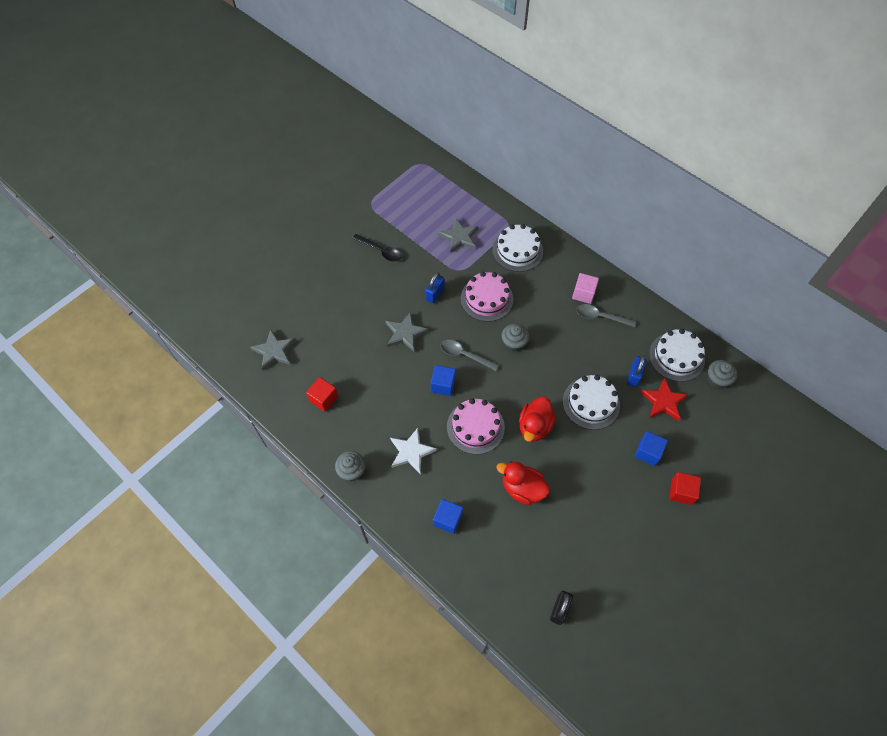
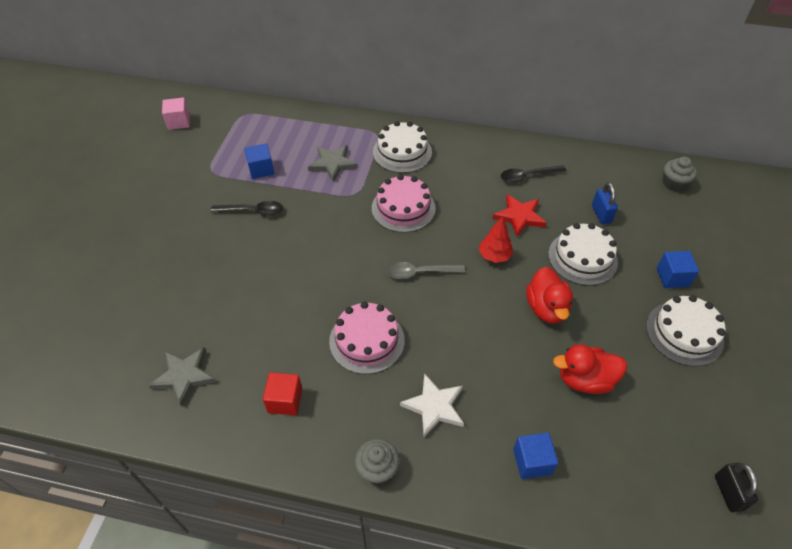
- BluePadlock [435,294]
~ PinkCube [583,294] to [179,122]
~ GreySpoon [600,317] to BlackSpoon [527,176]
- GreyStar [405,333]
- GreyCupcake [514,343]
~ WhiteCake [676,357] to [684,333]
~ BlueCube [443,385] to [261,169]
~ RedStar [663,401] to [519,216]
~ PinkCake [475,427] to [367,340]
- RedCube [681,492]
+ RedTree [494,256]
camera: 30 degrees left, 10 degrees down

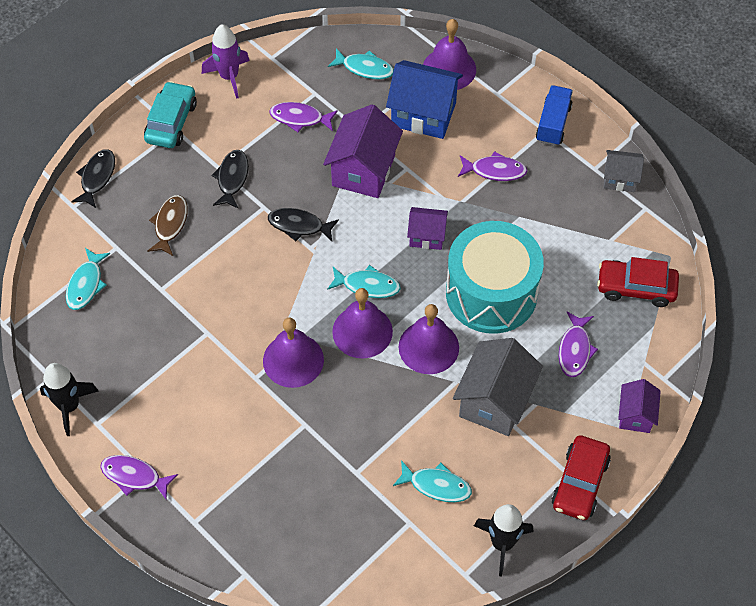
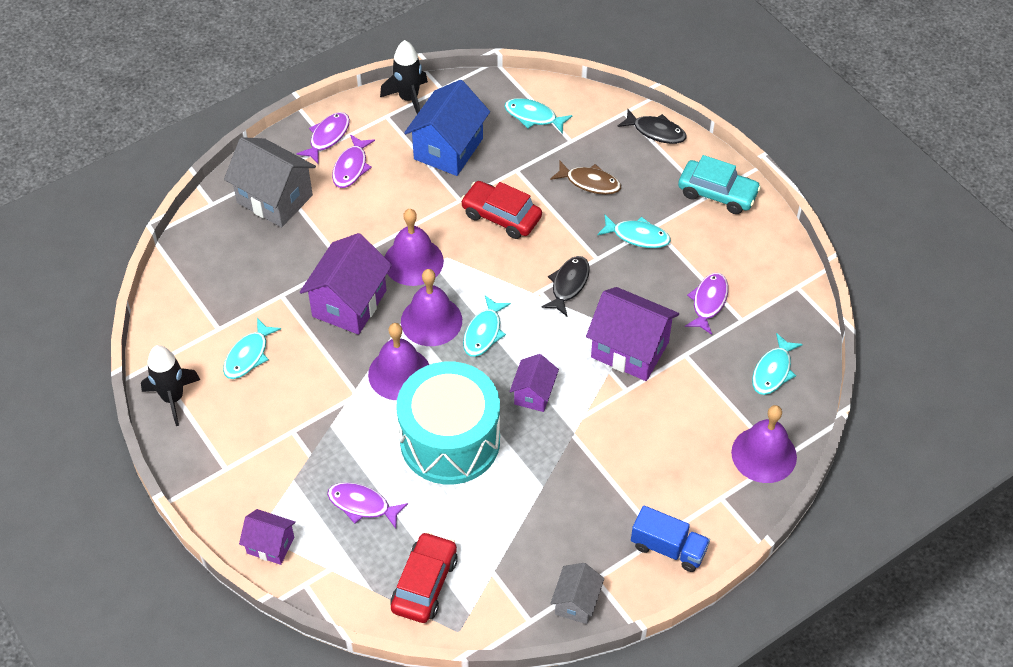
- PurpleRocket [229,77]
~ BlueHouse [423,114] to [448,149]
~ BlackFish [232,178] to TurquoiseFish [637,236]
~ PurpleFish [495,171] to [351,167]
~ GreyHouse [494,401] to [275,199]
~ RedCar [580,483] to [501,216]
+ PurpleHouse [349,303]
camera: 100 degrees right, 5 degrees down

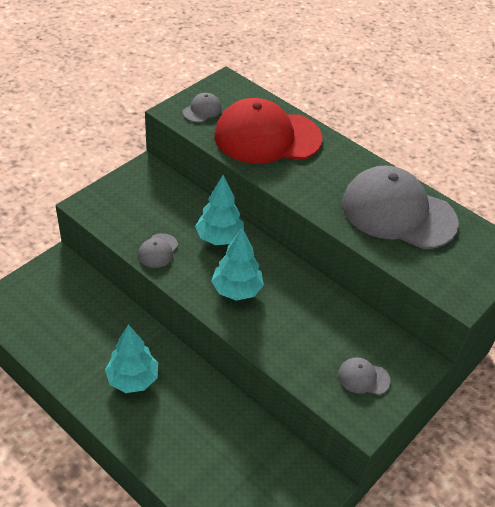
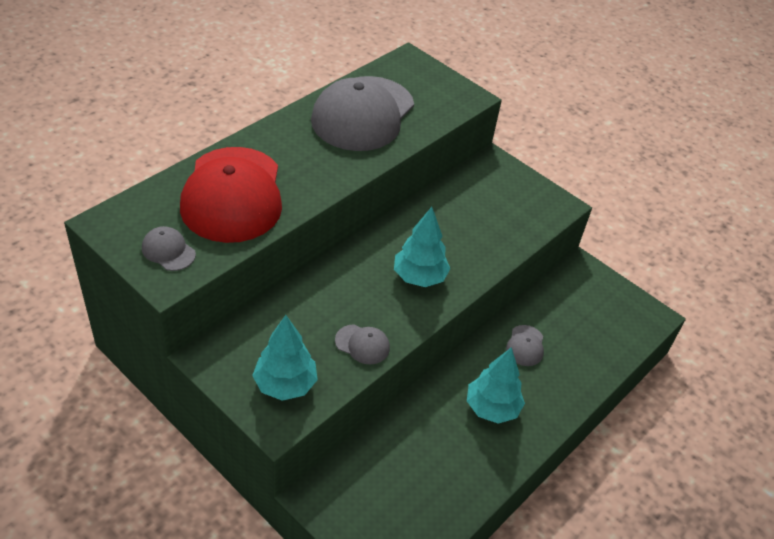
~ TurquoiseTree [219,238] to [285,384]
~ GreyCap [363,378] to [525,346]
camera: 90 degrees left, 0 degrees up

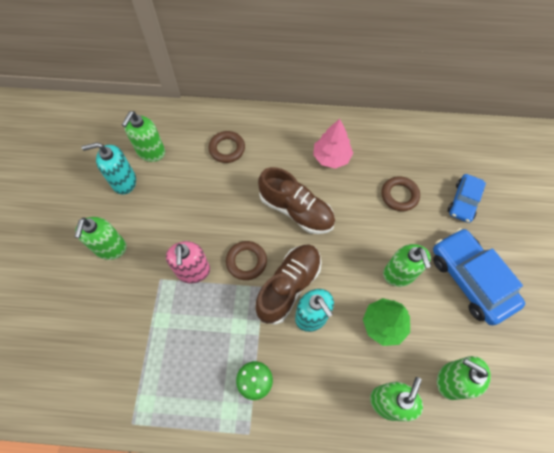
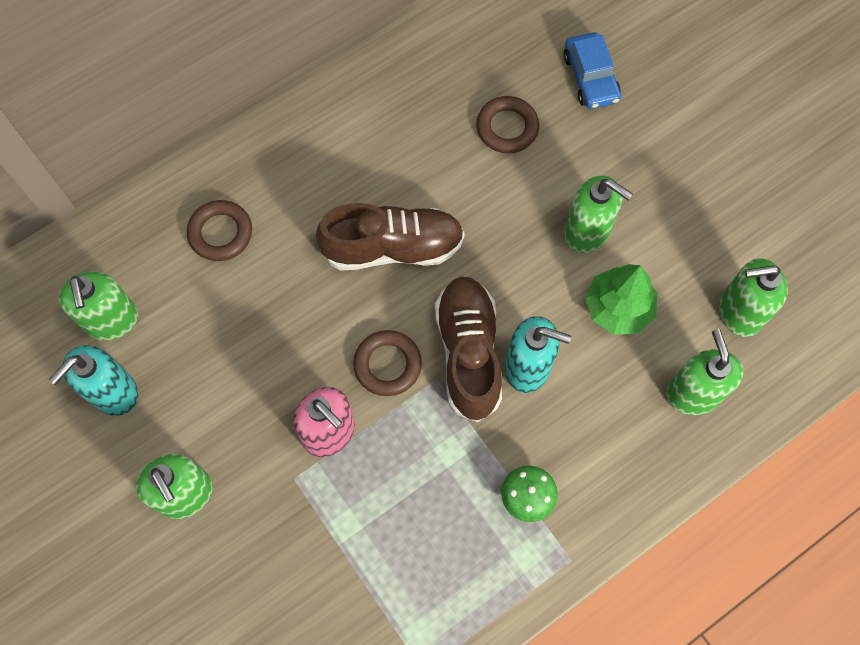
- PinkTree [331,157]
- BlueCar [470,279]
camera: 40 degrees left, 5 degrees up

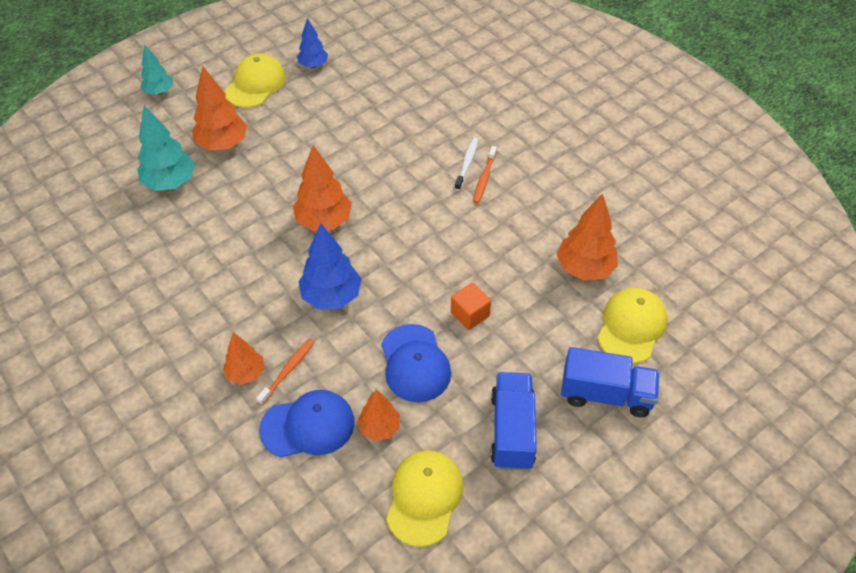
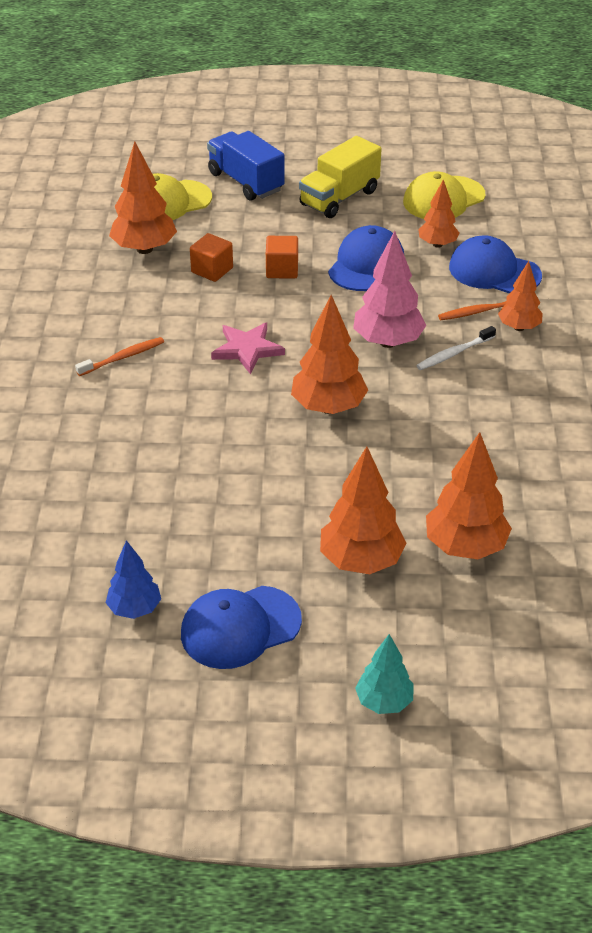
~ YellowCap [255,84] to BlueCap [240,627]
~ TurquoiseTree [170,182] to OrangeTree [465,547]
~ WhiteToothbrush [467,163] to [454,353]
~ BlueTree [332,296] to PinkTree [387,342]
~ BlueTruck [512,430] to YellowTruck [339,198]
+ OrangeCube [212,270]
+ PinkStar [247,349]
camera: 140 degrees left, 10 degrees down

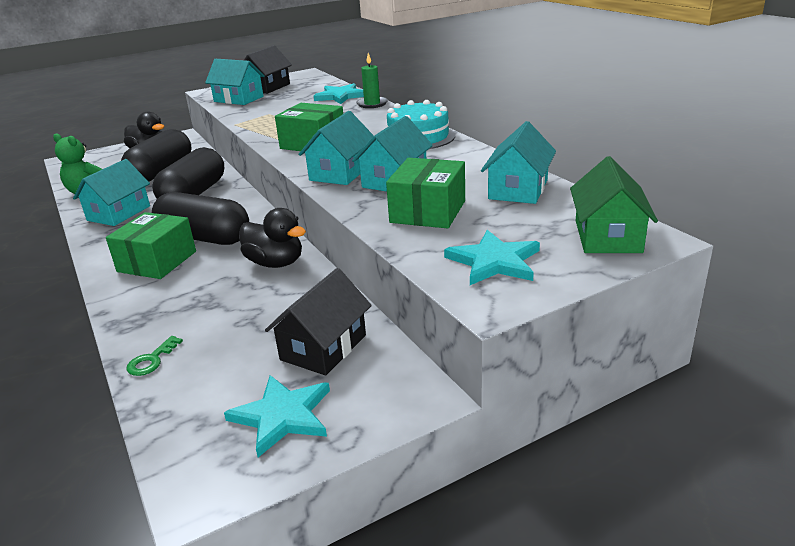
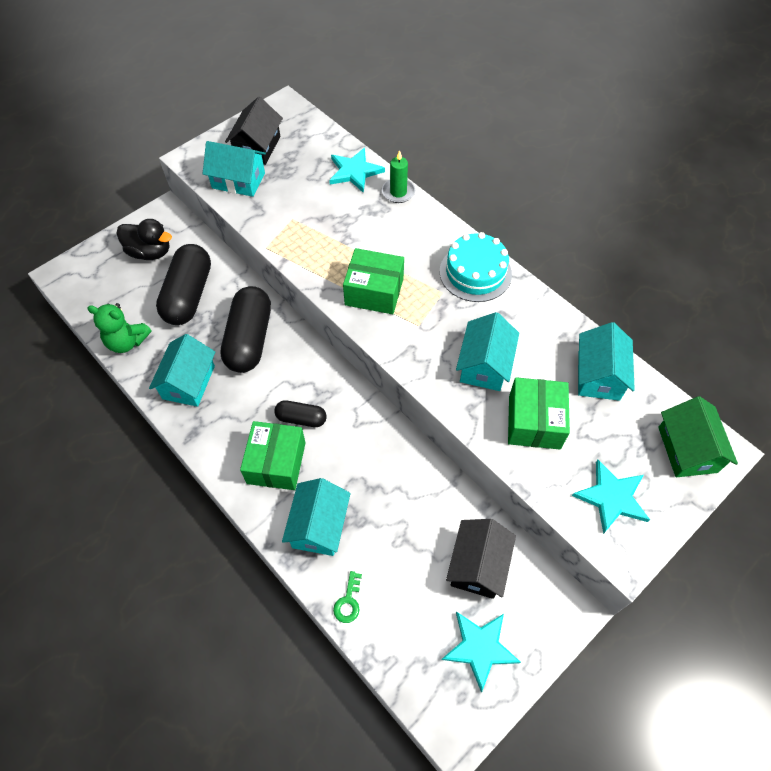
~ TurquoiseHouse [341,172] to [319,526]
~ BlackCapsule [204,238] = [301,418] x0.52
- BlackDuck [275,263]
camera: 15 degrees left, 30 degrees up

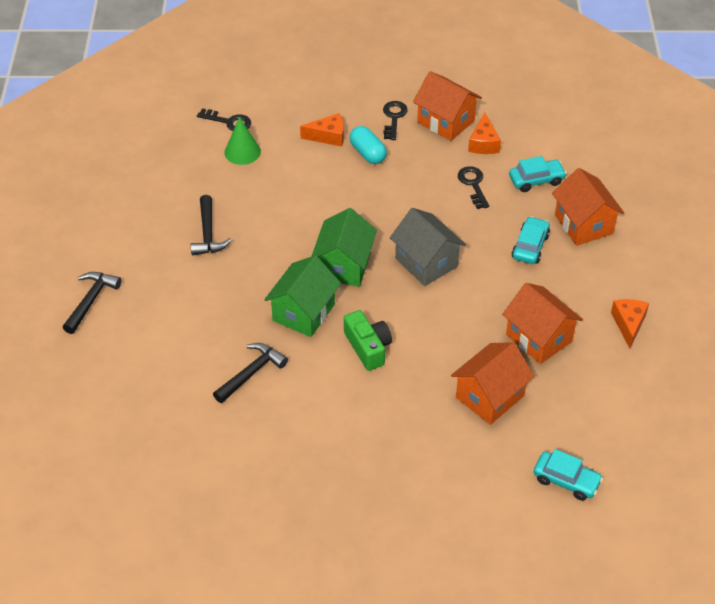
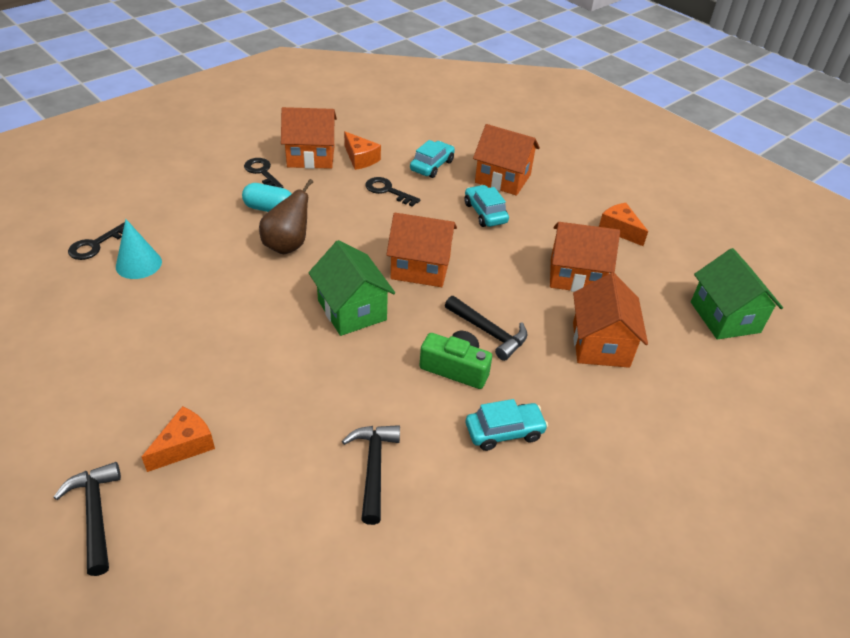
~ BlackKey [229,122] = [96,245] 150 degrees clockwise
~ OrangeCheese [328,136] to [185,446]
~ GreenCone [242,152] to TurquoiseCone [138,264]
~ BlackHammer [208,233] to [488,332]
~ GreyHouse [426,262] to OrangeHouse [420,268]
~ GreenHouse [303,312] to [724,317]
~ TurquoiseCar [566,480] to [504,432]
+ BrownPear [287,245]
camera: 45 degrees left, 5 degrees down

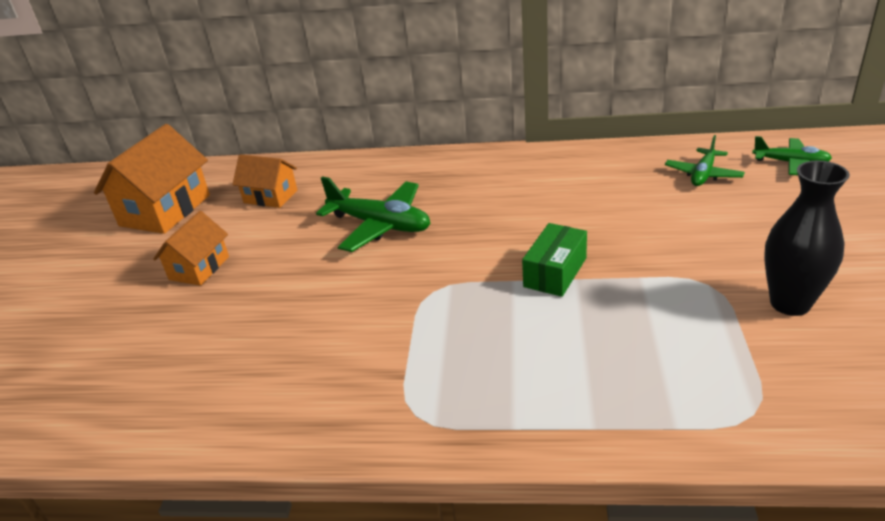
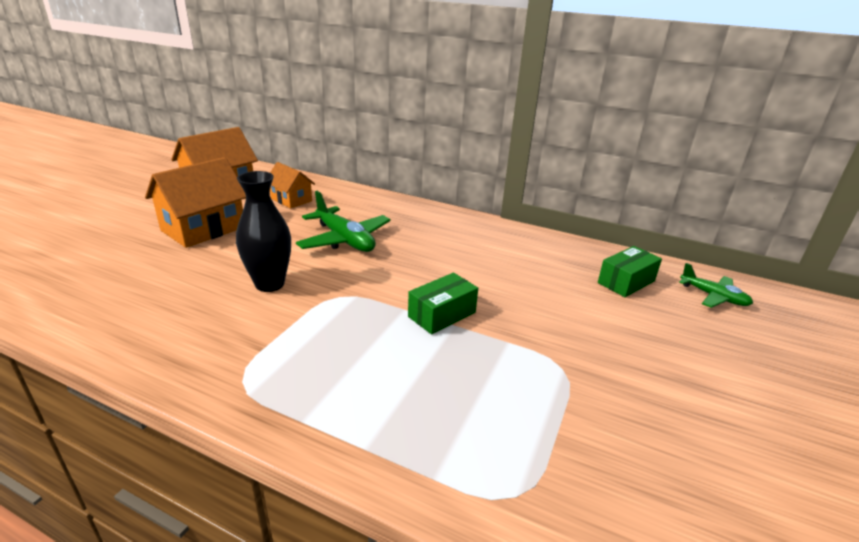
~ GreenPlane [703,174] to GreenBox [626,282]
~ BlackVase [790,303] to [270,284]
~ OrangeHouse [199,268] = [203,229] x1.68
camera: 15 degrees right, 5 degrees down

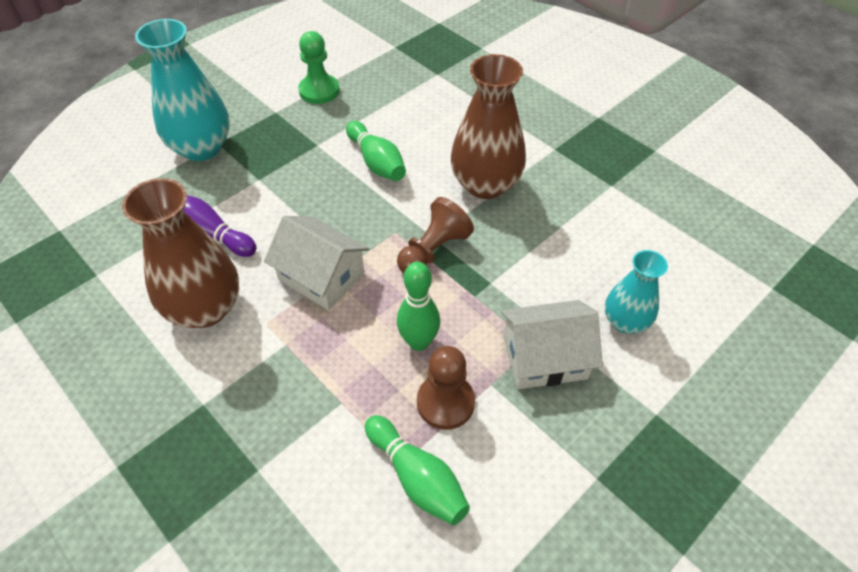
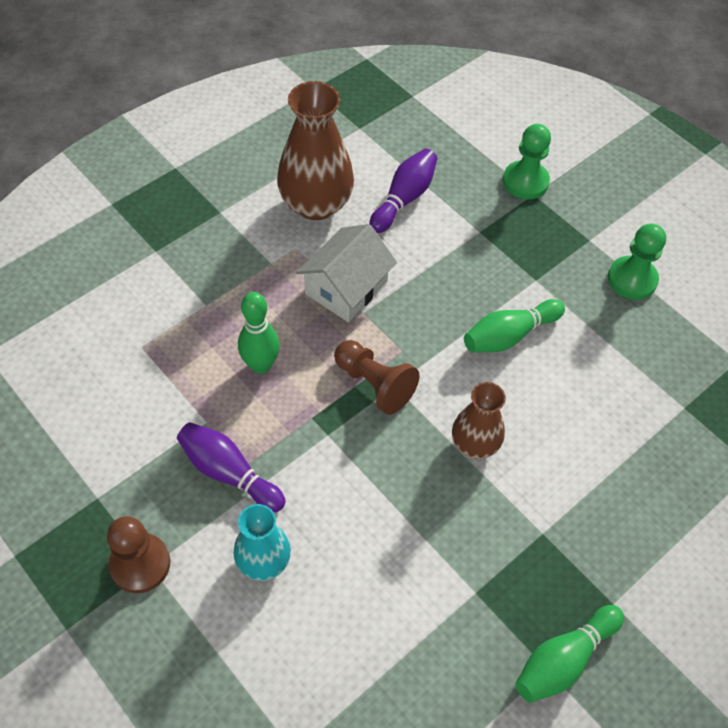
~ TurquoiseVase [202,147] to GreenPawn [525,181]
~ BrownVase [485,184] = [474,444] x0.60
~ WhiteHouse [544,357] to PurpleBowlingPin [229,473]
~ BrownPawn [445,402] to [140,564]
~ GreenBowlingPin [417,477] to [563,659]
camera: 90 degrees right, 5 degrees up

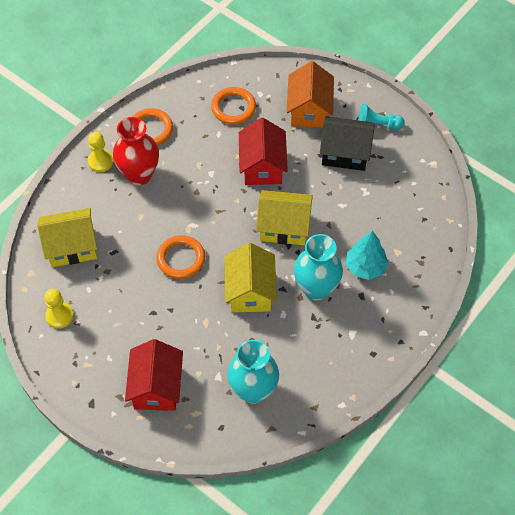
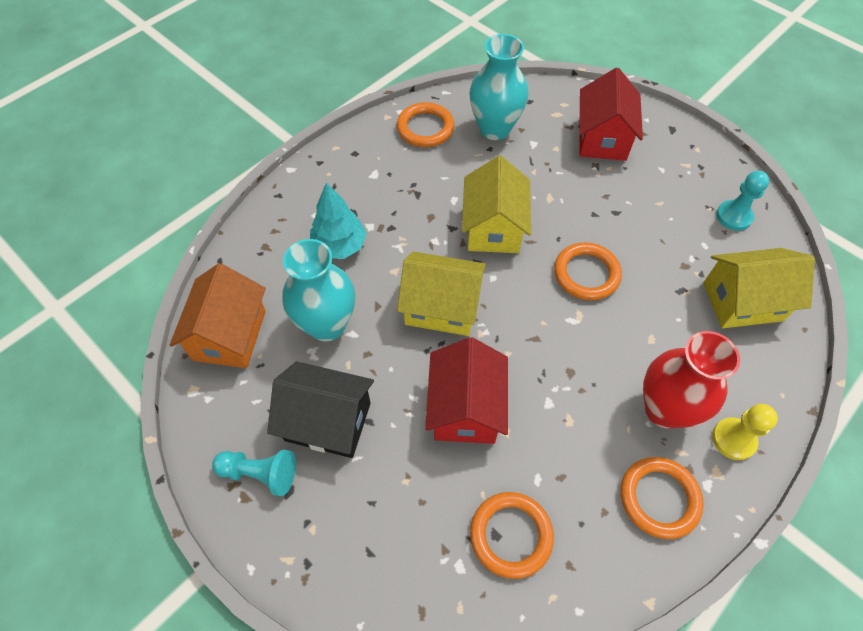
~ OrangeHouse [309,110] to [230,335]
~ TurquoiseVase [316,288] to [327,325]
~ YellowPawn [59,316] to TurquoisePawn [734,216]
+ OrangeRing [425,128]
camera: 175 degrees left, 0 degrees up

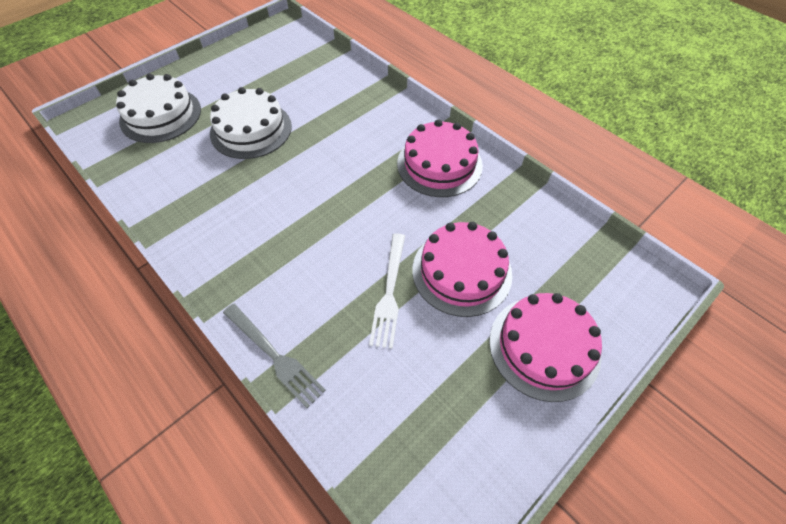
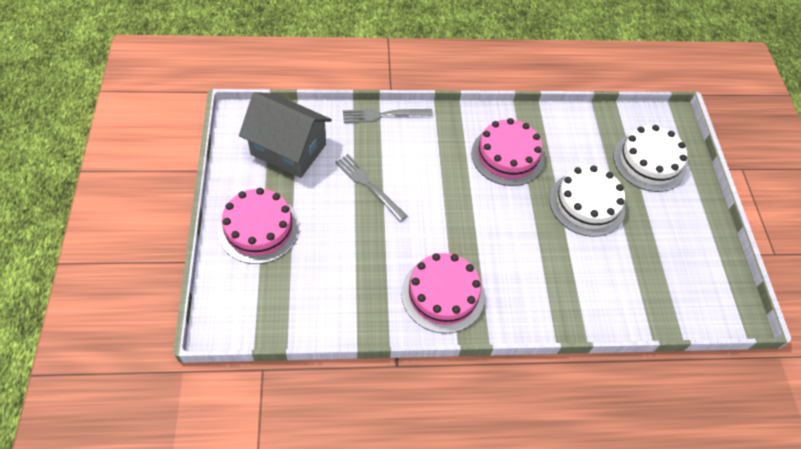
~ PinkCake [461,271] to [507,156]
~ WhiteFork [389,293] to GreyFork [368,185]
+ GreyHouse [288,149]
camera: 125 degrees right, 0 degrees up

